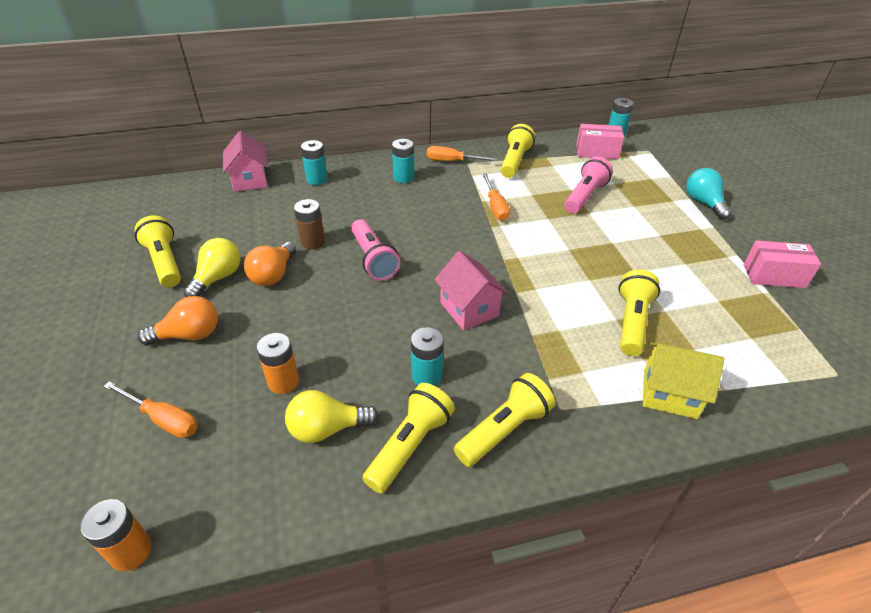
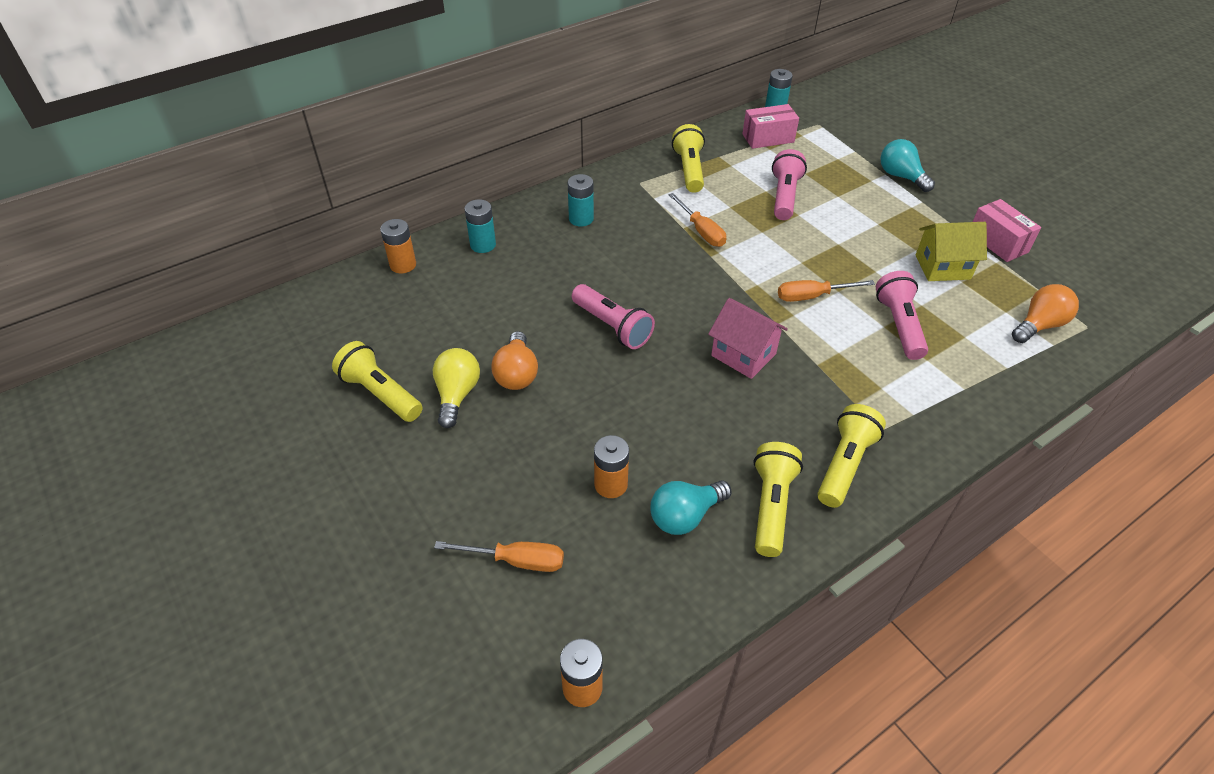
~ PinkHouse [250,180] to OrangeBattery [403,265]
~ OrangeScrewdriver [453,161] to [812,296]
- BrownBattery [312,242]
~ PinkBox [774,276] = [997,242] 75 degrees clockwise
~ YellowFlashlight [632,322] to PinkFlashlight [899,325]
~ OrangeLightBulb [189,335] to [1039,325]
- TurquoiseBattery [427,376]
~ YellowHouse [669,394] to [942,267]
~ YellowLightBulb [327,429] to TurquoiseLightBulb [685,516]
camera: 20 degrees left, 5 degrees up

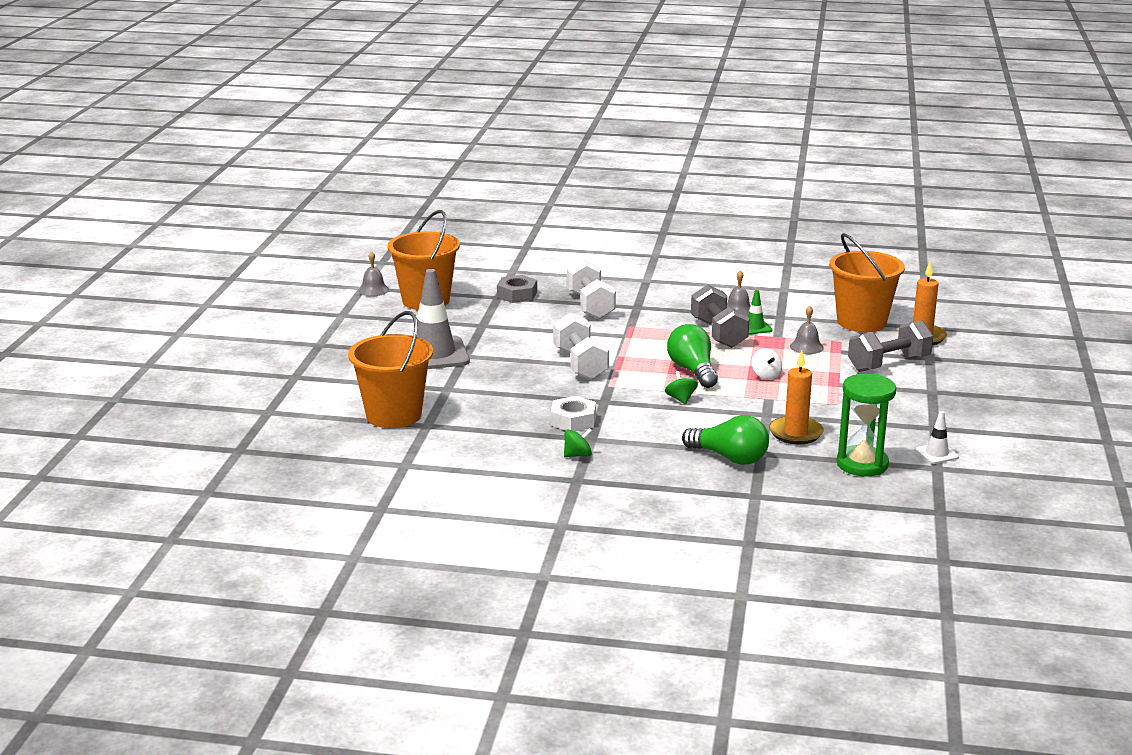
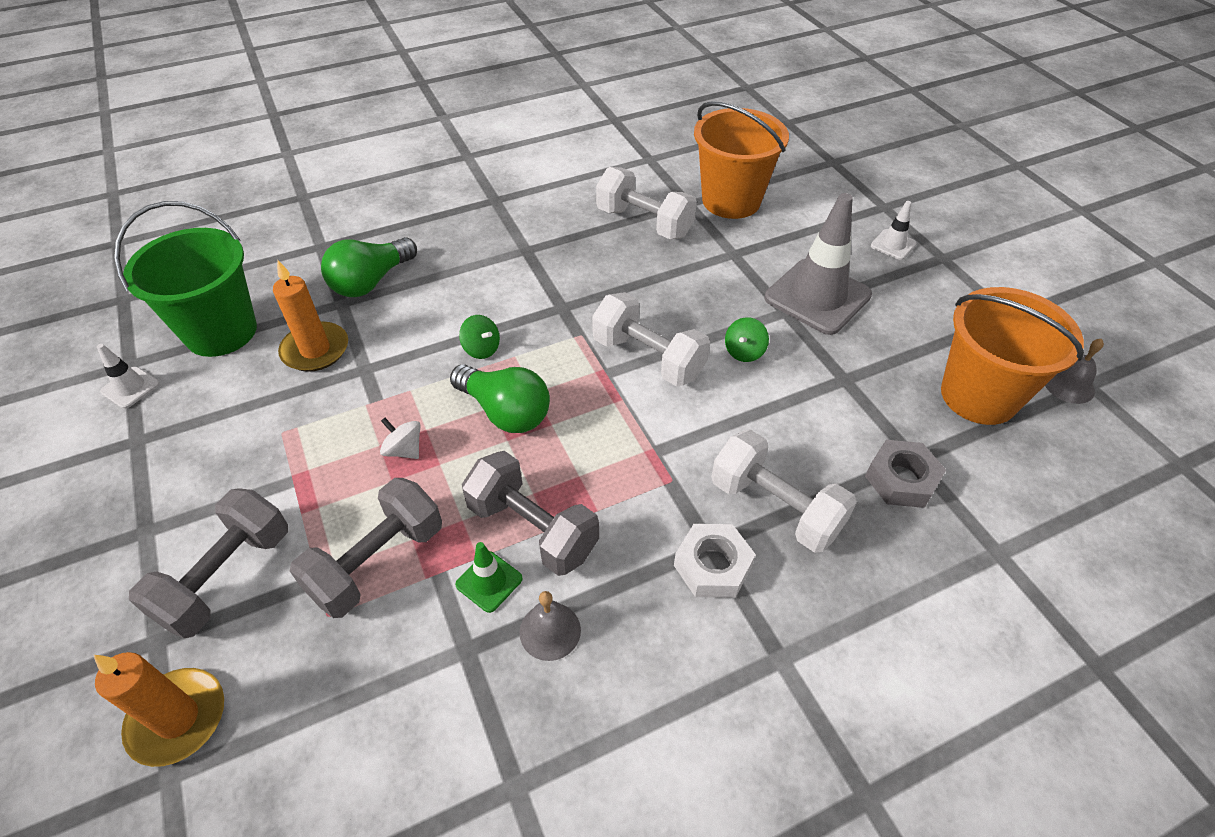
- OrangeBucket [861,322]
~ GreyBell [806,347] to GreyDumbbell [377,562]
~ GreenHourglass [862,464] to GreenBucket [221,331]
~ WhiteNut [573,420] to [712,566]
~ GreenLightBulb [729,458] = [371,282] 45 degrees counterclockwise
~ GreenSpinningTop [577,455] to [744,352]
+ WhiteDumbbell [644,222]
+ WhiteTrafficCone [893,245]
camera: 145 degrees right, 25 degrees up

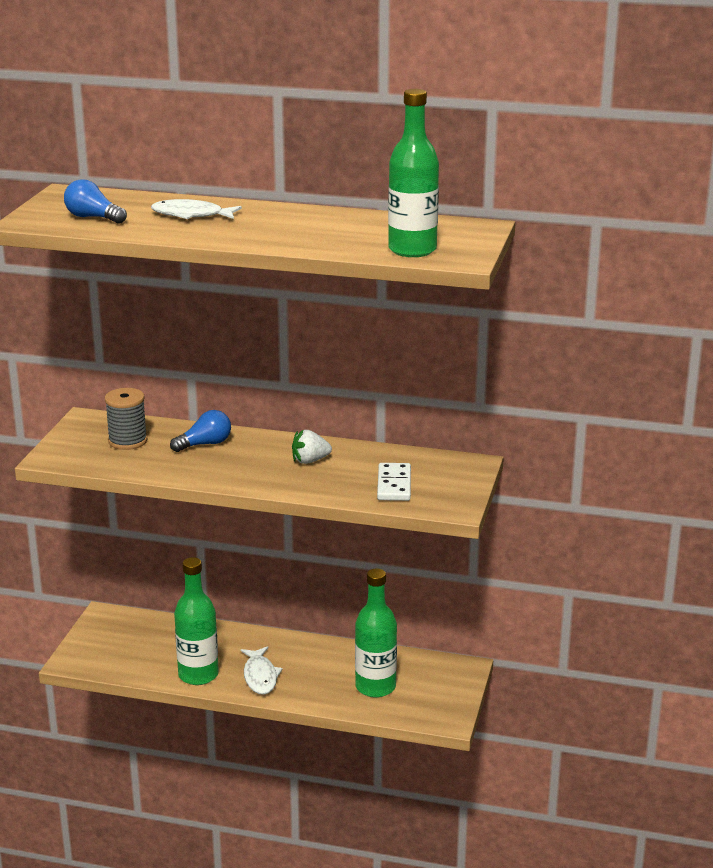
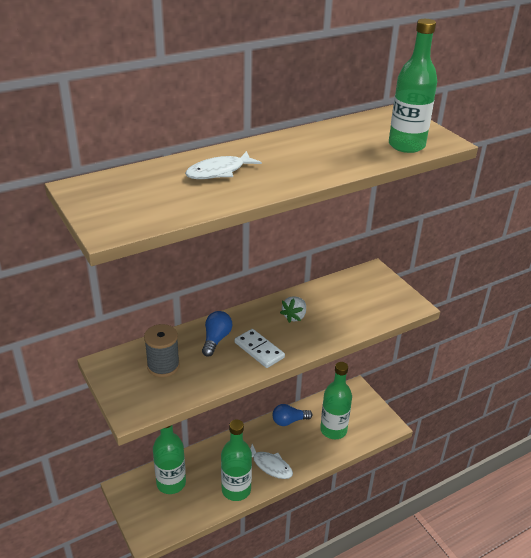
~ BlueLightBulb [93,217] to [289,421]
~ WhiteDomino [394,485] to [259,350]
+ GreenBottle [171,483]
camera: 45 degrees left, 10 degrees up

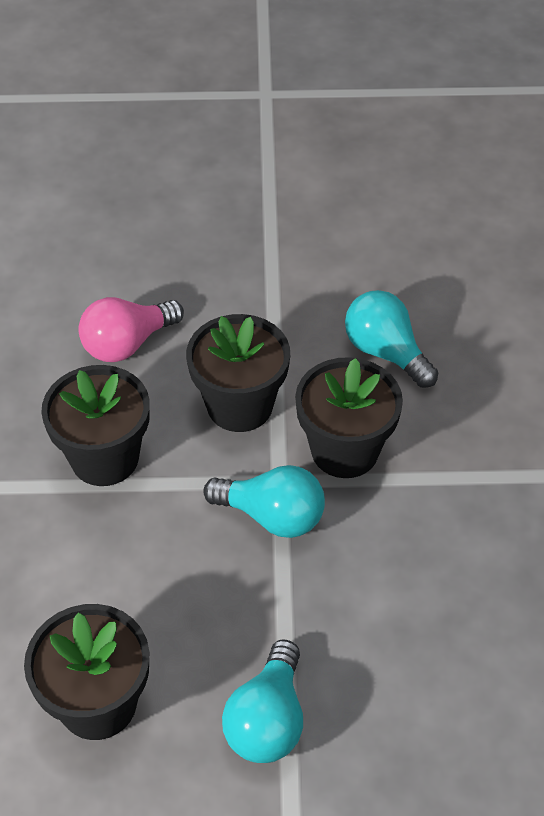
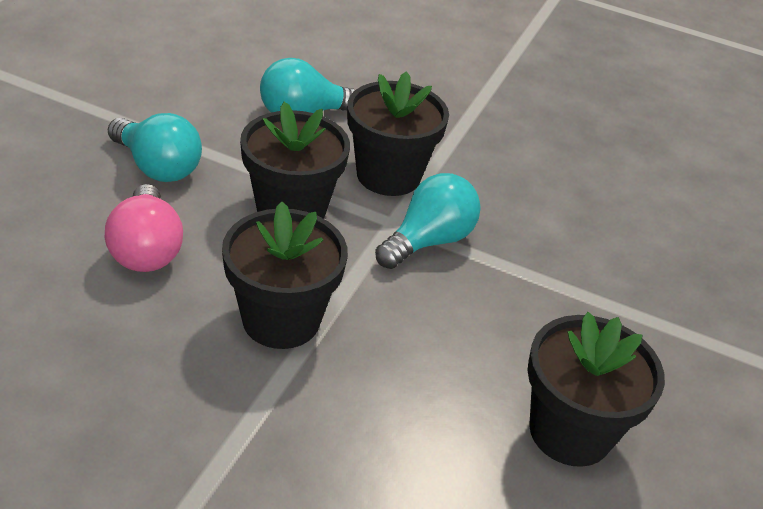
~ TurquoiseLightBulb [267,720] to [157,167]
camera: 70 degrees left, 10 degrees down

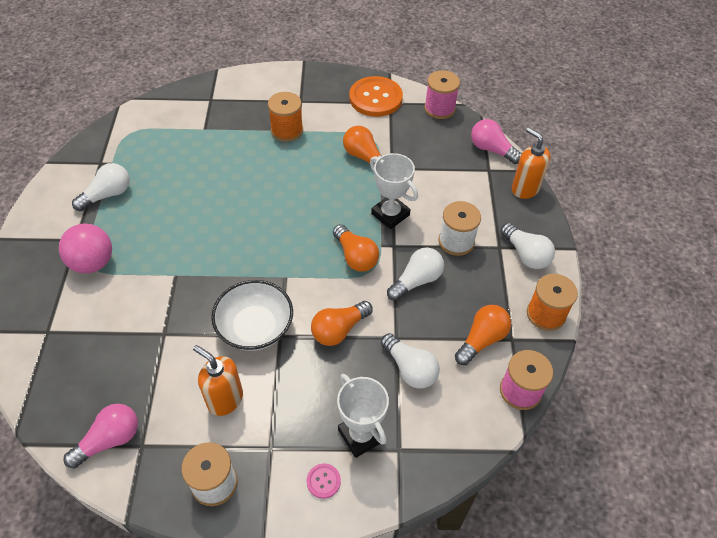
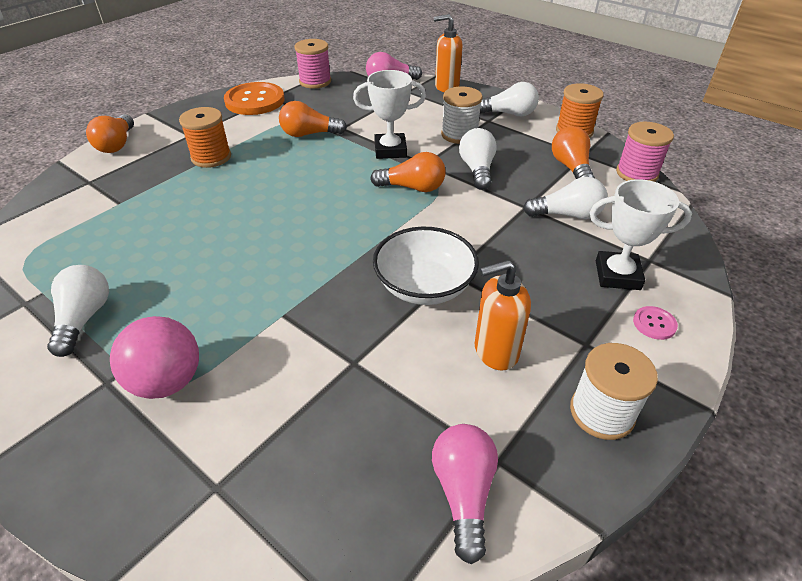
~ OrangeLightBulb [339,330] to [117,144]
camera: 50 degrees left, 10 degrees down

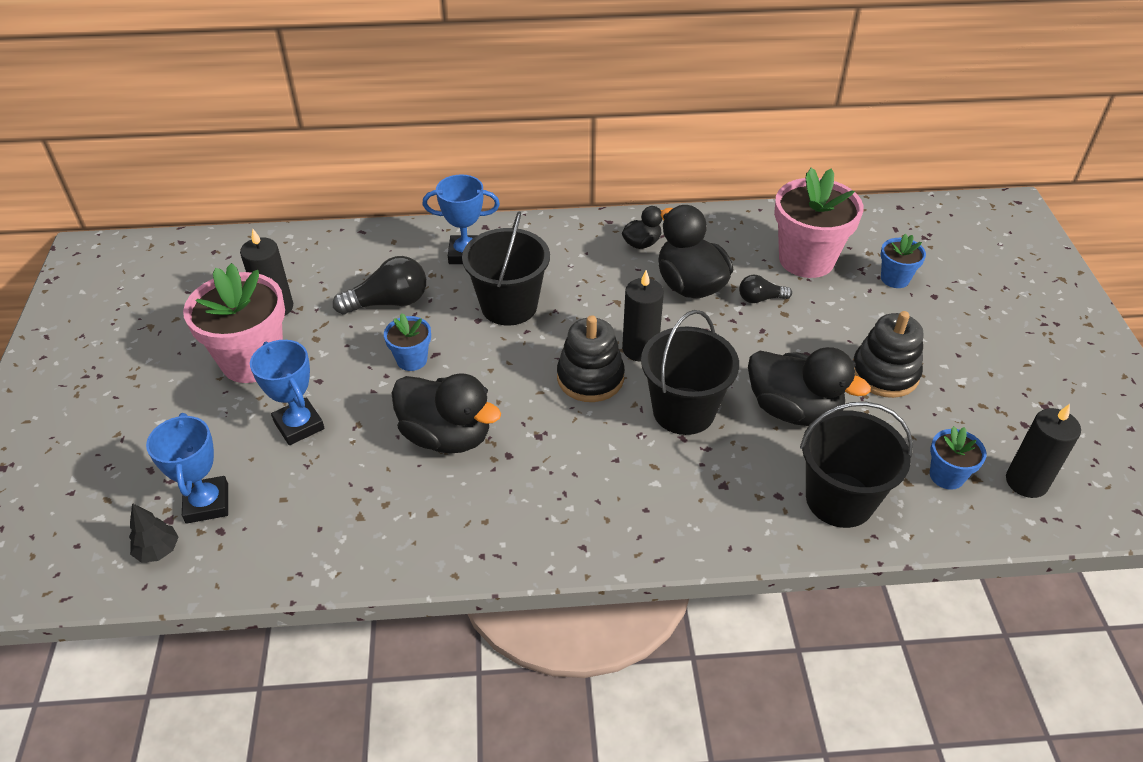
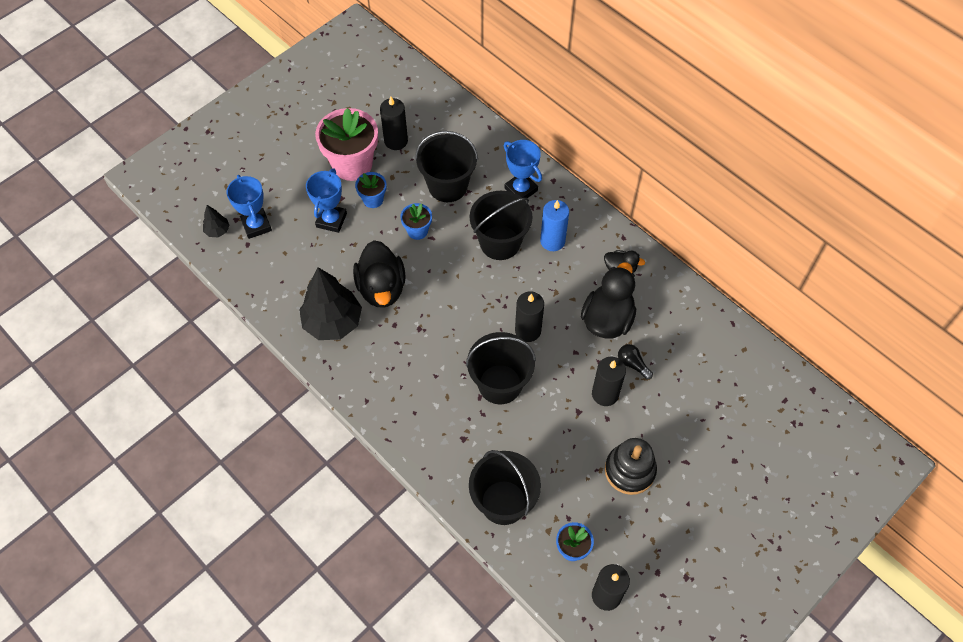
- PinkFlowerPot [806,260]
~ BlueFlowerPot [895,279] to [373,199]
~ BlackLightBulb [388,302] to BlackBucket [448,186]
- BlackStackingToy [590,378]
- BlackDuck [793,410]
~ BlueTrophy [207,503] = [256,225] 60 degrees counterclockwise
+ BlueCandle [552,241]
+ BlackTree [333,322]
+ BlackCandle [605,394]
camera: 50 degrees right, 15 degrees up

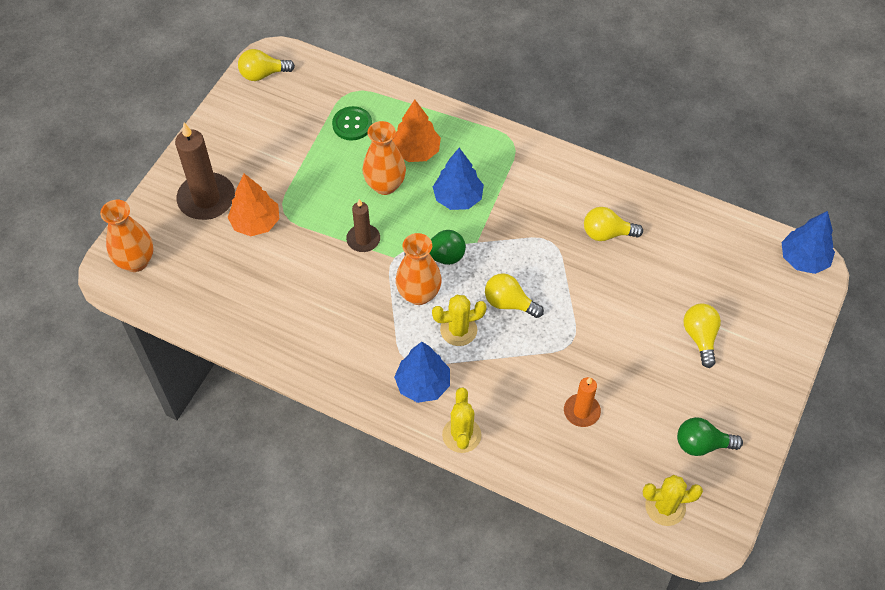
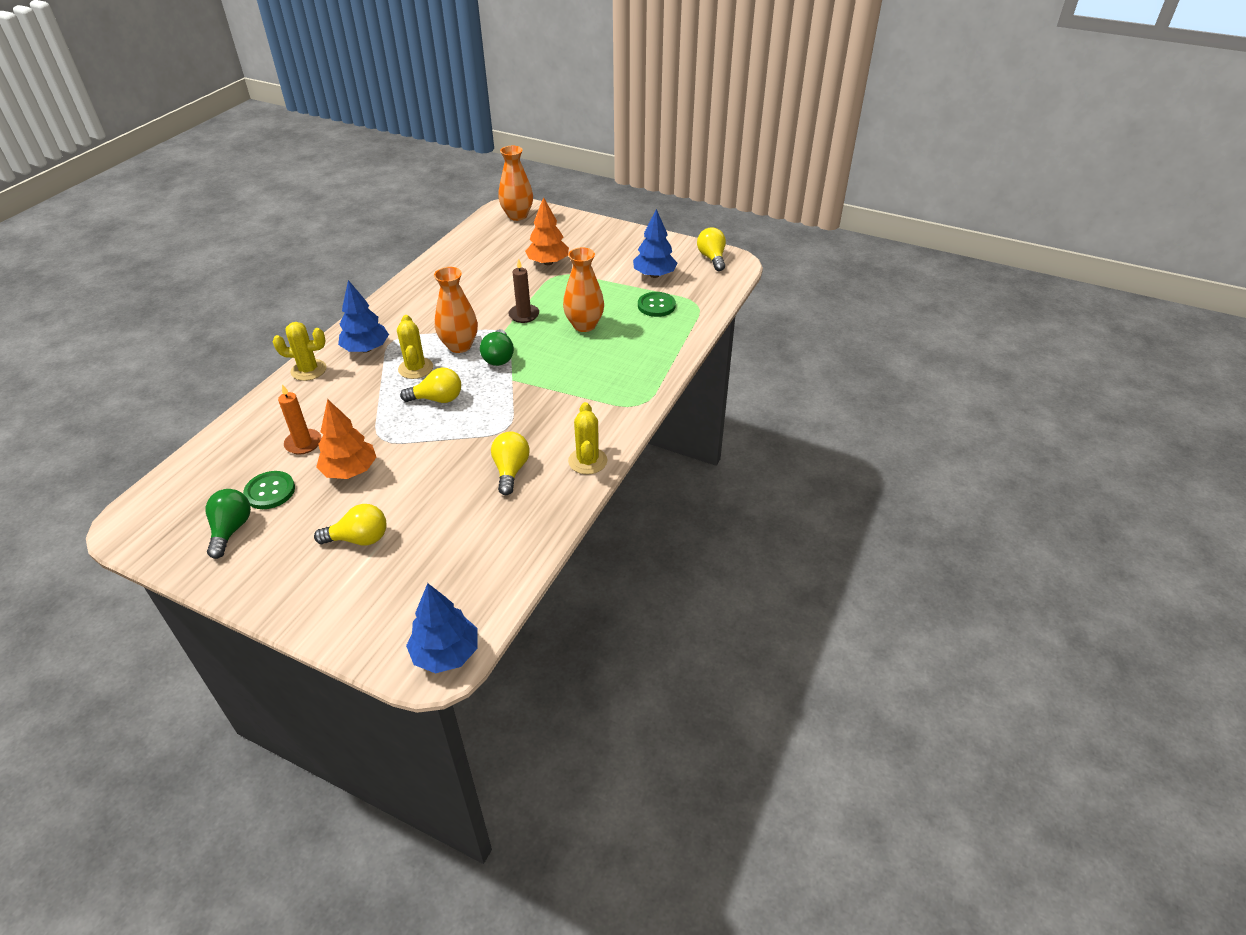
~ OrangeTree [416,151] to [350,471]
- BrownCandle [206,199]
~ BlueTree [458,198] to [654,275]
~ YellowLightBulb [509,303] = [437,399] 60 degrees clockwise
~ YellowCactus [665,507] to [587,461]
+ GreenButton [270,491]
camera: 90 degrees right, 15 degrees down

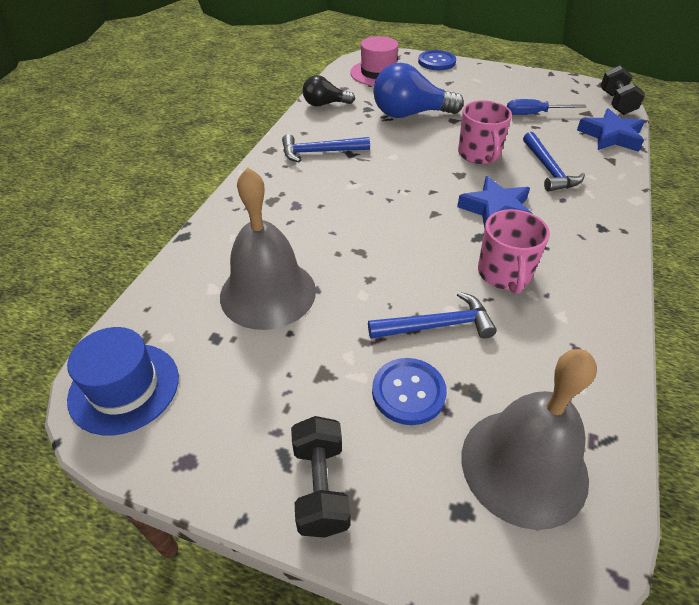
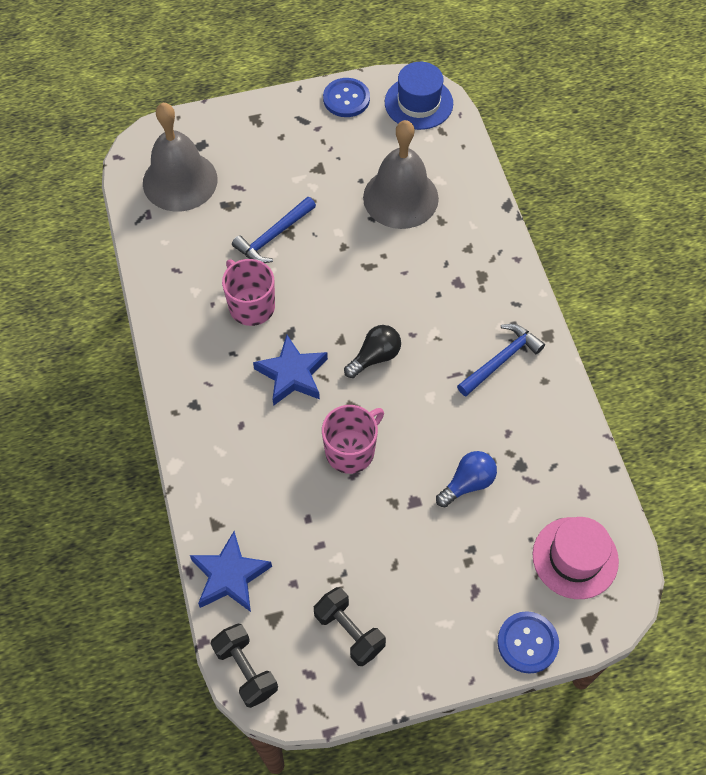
~ BlueLightBulb [410,114] = [467,483] x0.59
~ BlackLightBulb [325,104] to [375,357]
- BlueScrewdriver [534,114]
~ PinkMug [479,154] = [351,450] 90 degrees clockwise
- BlueHammer [548,169]
~ BlueButton [408,392] to [346,99]
~ BlackDumbbell [320,487] to [349,631]
camera: 145 degrees right, 15 degrees up

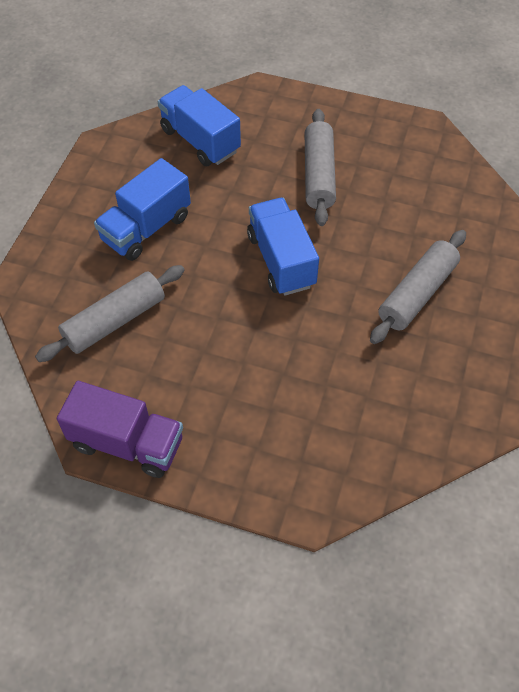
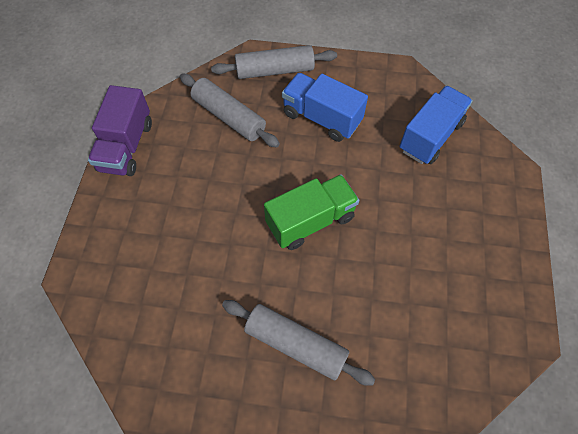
~ GreyRollingPin [318,175] to [275,70]
~ BlueTruck [281,260] to GreenTruck [310,221]
camera: 80 degrees right, 5 degrees up

